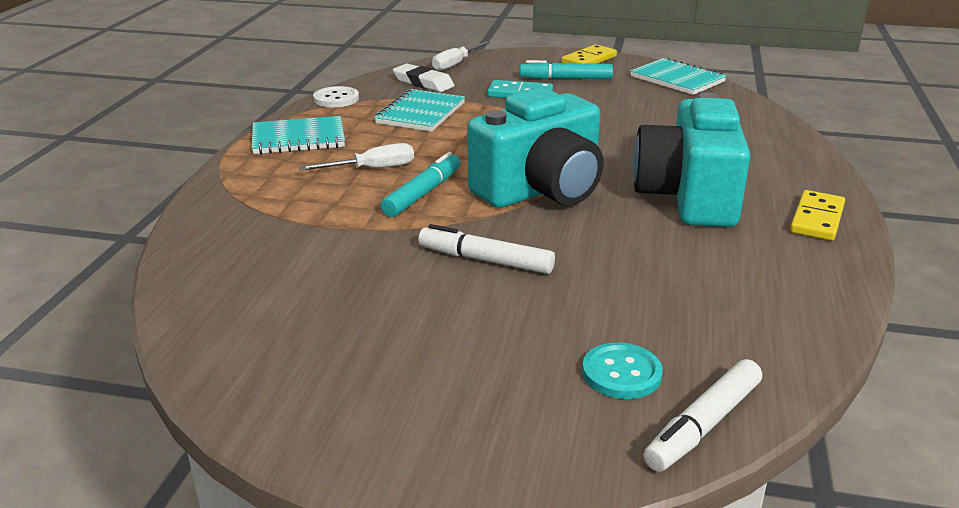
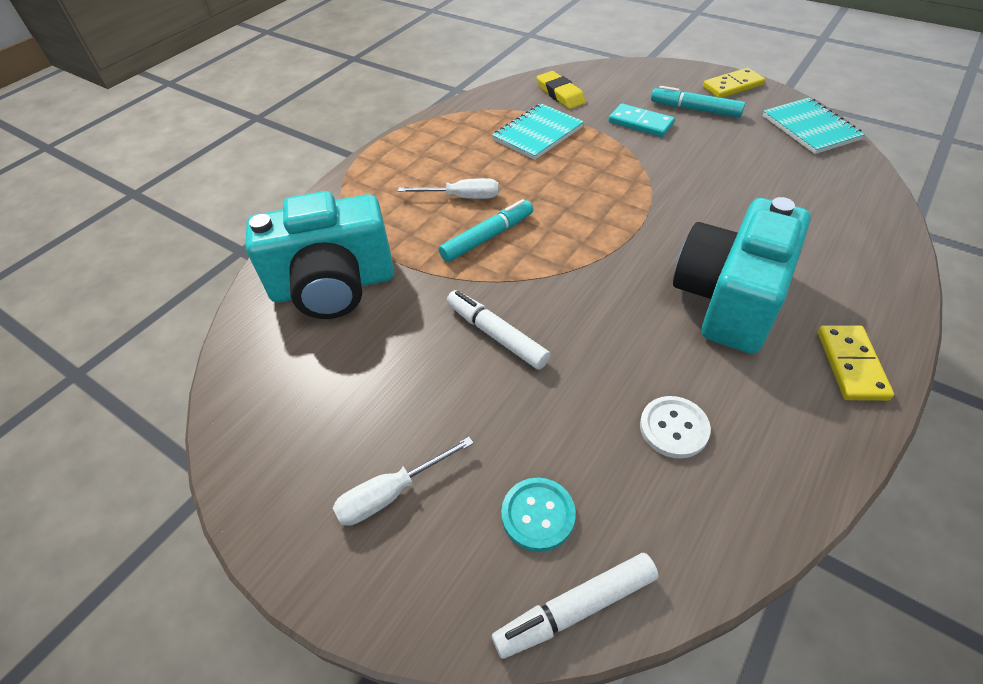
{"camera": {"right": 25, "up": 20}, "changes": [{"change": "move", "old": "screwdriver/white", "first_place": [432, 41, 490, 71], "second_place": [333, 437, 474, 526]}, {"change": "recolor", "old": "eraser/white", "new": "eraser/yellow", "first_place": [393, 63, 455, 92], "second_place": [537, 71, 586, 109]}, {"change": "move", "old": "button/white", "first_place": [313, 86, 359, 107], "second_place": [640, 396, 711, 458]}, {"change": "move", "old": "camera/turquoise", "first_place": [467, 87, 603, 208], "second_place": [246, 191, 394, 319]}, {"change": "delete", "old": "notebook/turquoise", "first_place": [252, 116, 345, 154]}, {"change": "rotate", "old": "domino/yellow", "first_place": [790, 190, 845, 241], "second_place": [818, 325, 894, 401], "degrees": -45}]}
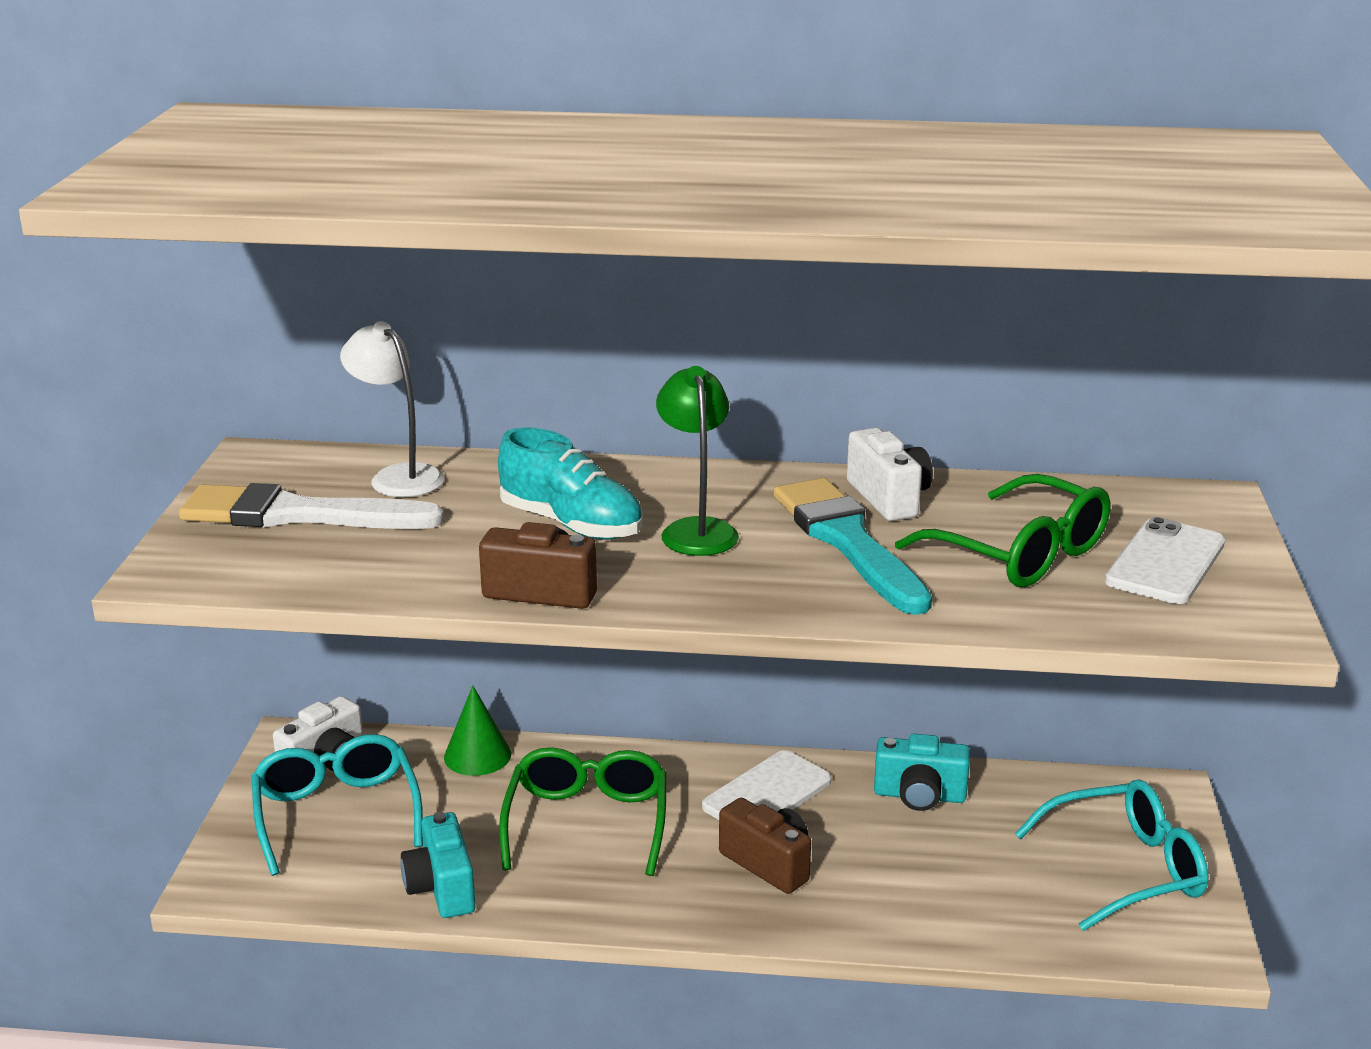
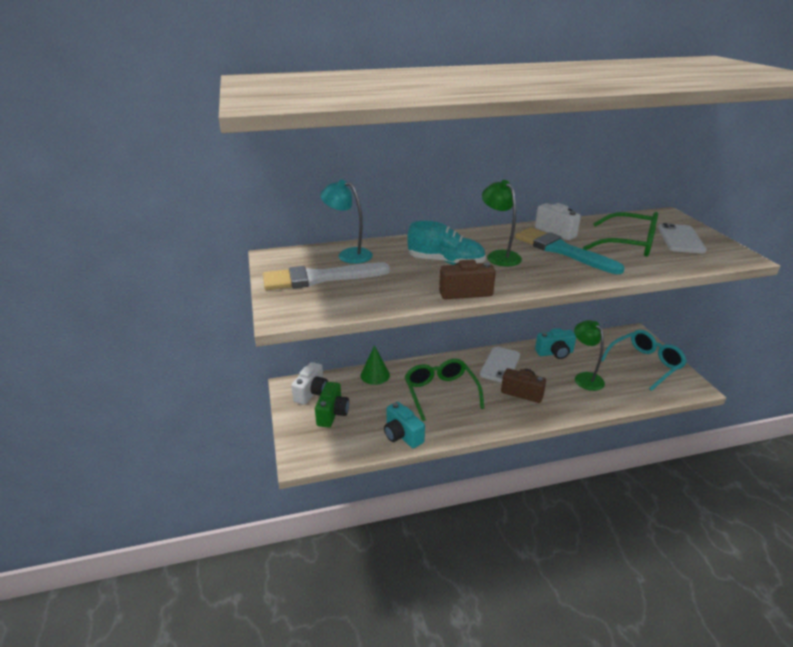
{"camera": {"right": -20, "up": 5}, "changes": [{"change": "recolor", "old": "lamp/white", "new": "lamp/turquoise", "first_place": [340, 321, 444, 497], "second_place": [320, 179, 373, 264]}, {"change": "replace", "old": "glasses/turquoise", "new": "camera/green", "first_place": [252, 734, 423, 876], "second_place": [315, 382, 349, 428]}, {"change": "insert", "new": "lamp/green", "second_place": [574, 320, 605, 391]}]}
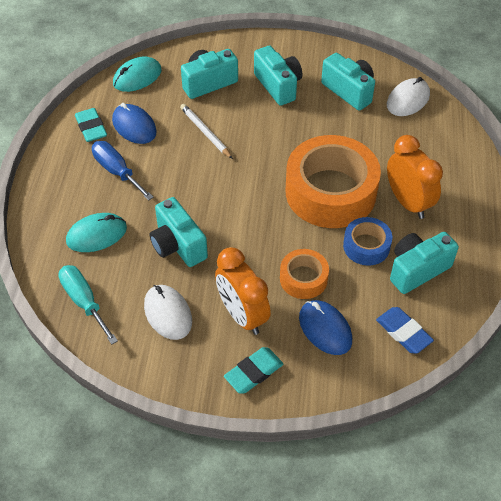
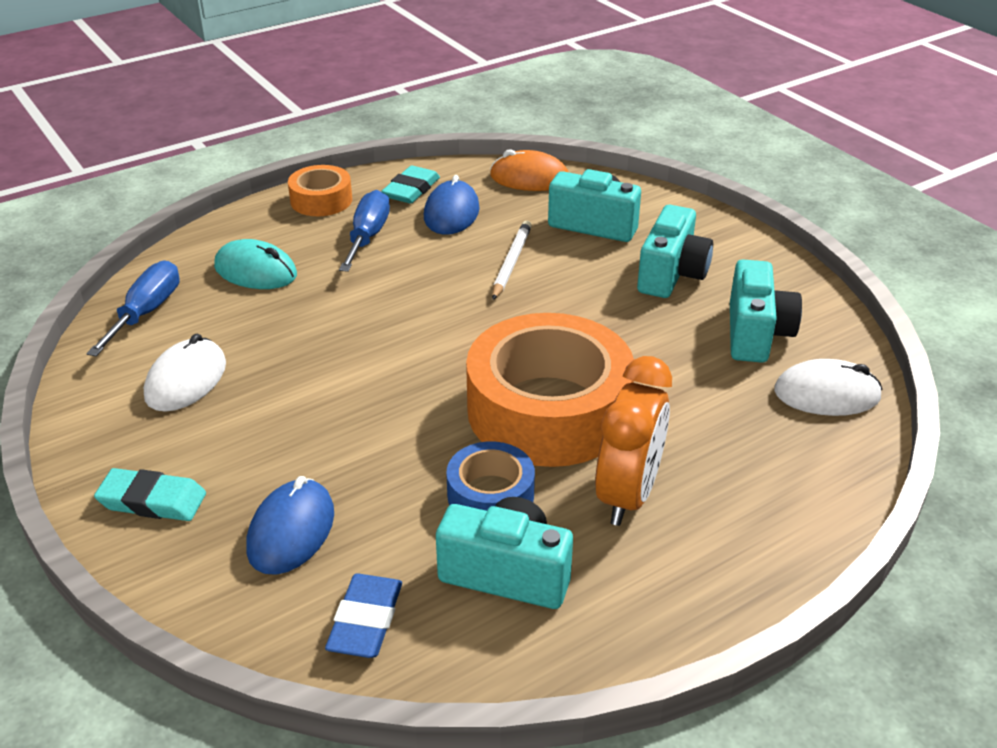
{"camera": {"right": 50, "up": -15}, "changes": [{"change": "recolor", "old": "mouse/turquoise", "new": "mouse/orange", "first_place": [113, 57, 162, 92], "second_place": [490, 149, 568, 191]}, {"change": "delete", "old": "camera/turquoise", "first_place": [150, 197, 208, 267]}, {"change": "delete", "old": "clock/orange", "first_place": [215, 247, 271, 335]}, {"change": "move", "old": "tape/orange", "first_place": [280, 249, 329, 299], "second_place": [288, 165, 352, 216]}, {"change": "recolor", "old": "screwdriver/turquoise", "new": "screwdriver/blue", "first_place": [58, 265, 118, 345], "second_place": [86, 260, 180, 356]}]}
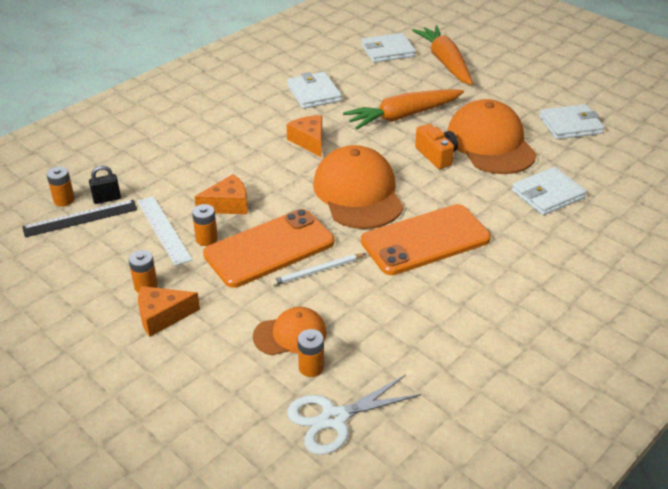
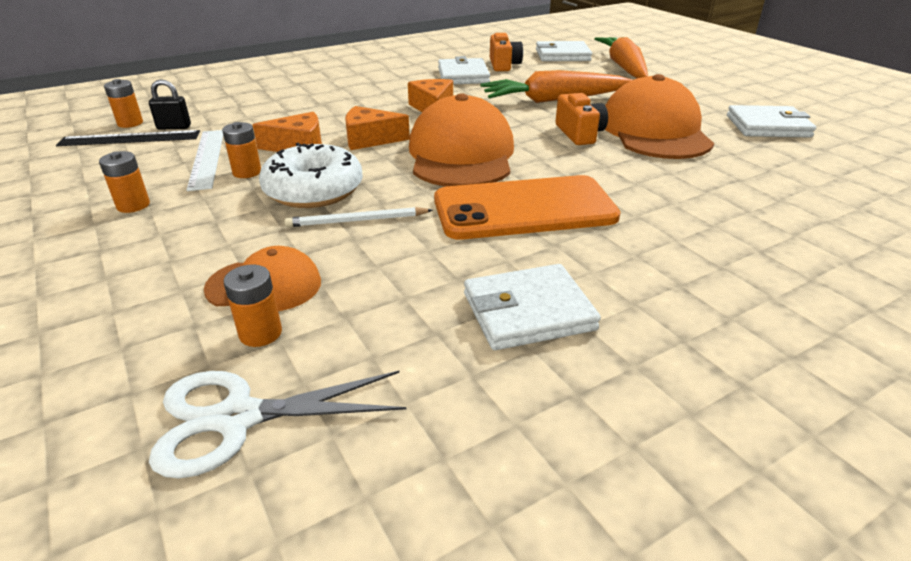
{"camera": {"right": 15, "up": -5}, "changes": [{"change": "move", "old": "wallet/white", "first_place": [512, 167, 587, 215], "second_place": [464, 264, 601, 350]}, {"change": "replace", "old": "phone/orange", "new": "donut/white", "first_place": [203, 209, 334, 288], "second_place": [259, 143, 363, 208]}, {"change": "move", "old": "cheese/orange", "first_place": [138, 286, 200, 337], "second_place": [345, 106, 410, 150]}, {"change": "insert", "new": "camera/orange", "second_place": [490, 33, 523, 71]}]}
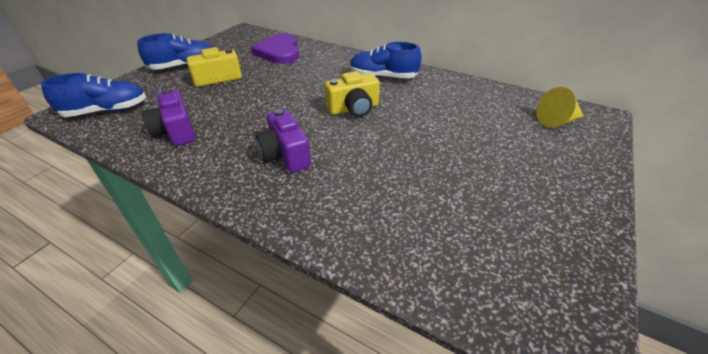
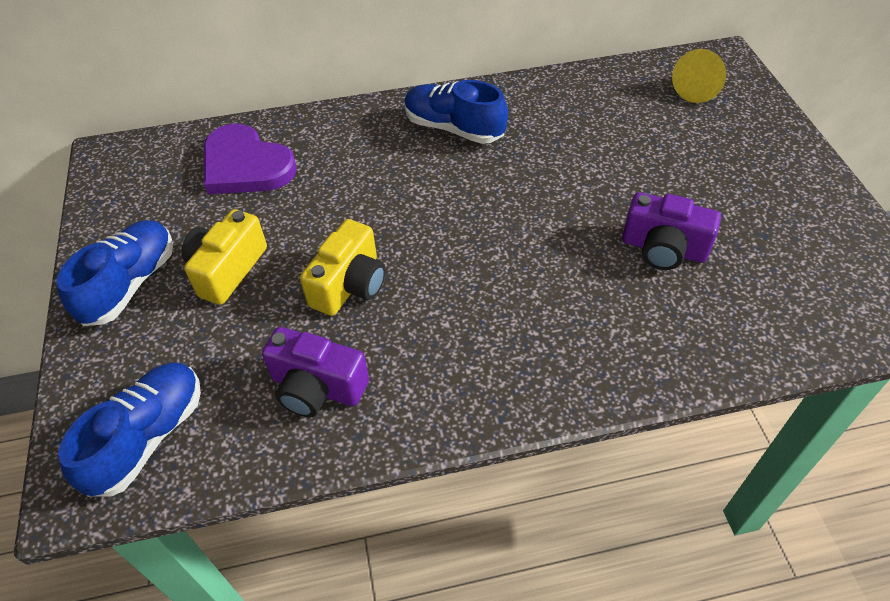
{"camera": {"right": -40, "up": 10}, "changes": [{"change": "rotate", "old": "shoe/blue", "first_place": [350, 42, 422, 78], "second_place": [404, 80, 508, 144], "degrees": 60}, {"change": "move", "old": "camera/yellow", "first_place": [325, 71, 380, 117], "second_place": [300, 219, 386, 316]}, {"change": "move", "old": "camera/purple", "first_place": [256, 109, 311, 173], "second_place": [622, 192, 721, 270]}]}
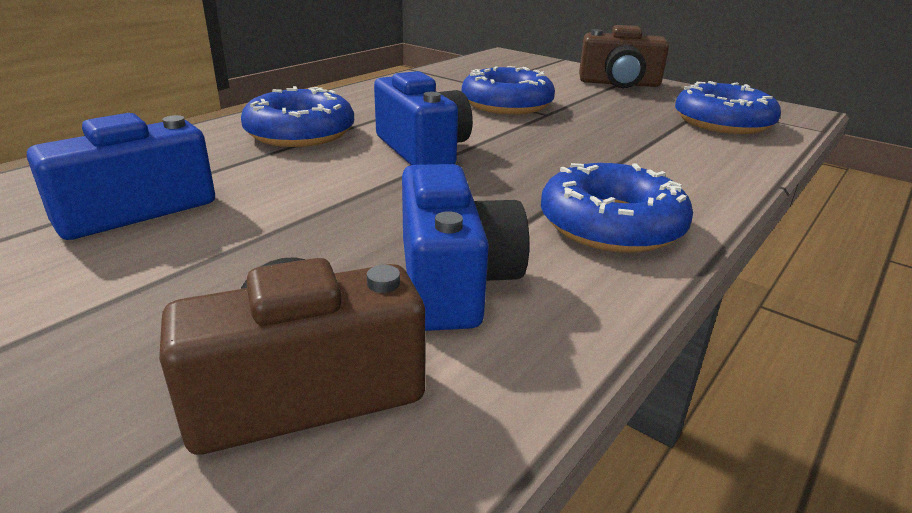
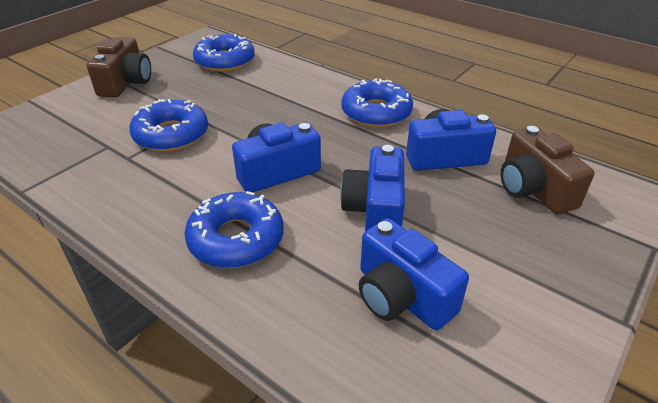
{"camera": {"right": -90, "up": 10}, "changes": [{"change": "insert", "new": "camera/blue", "second_place": [340, 145, 405, 231]}]}
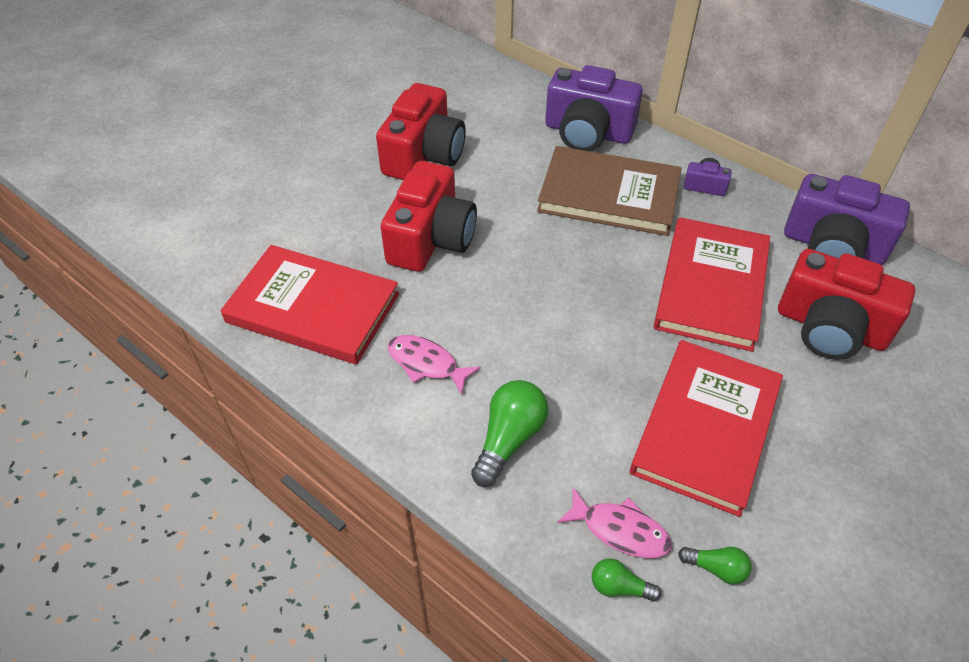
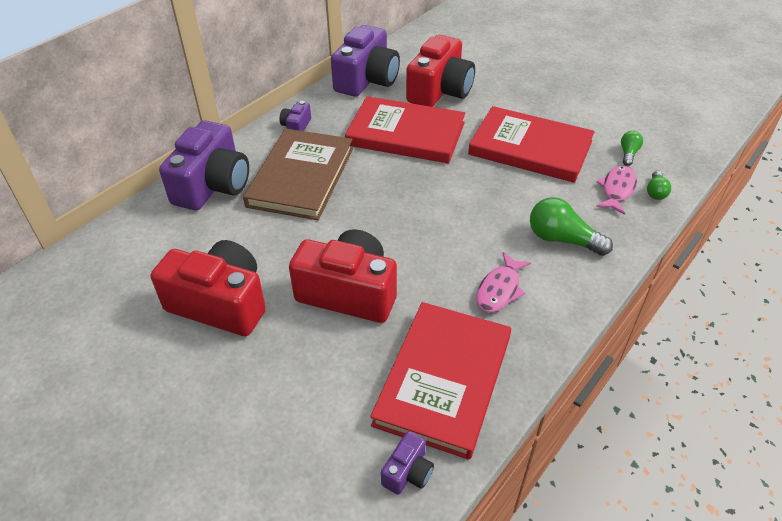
{"camera": {"right": -90, "up": -5}, "changes": [{"change": "insert", "new": "camera/purple", "second_place": [381, 431, 434, 495]}]}
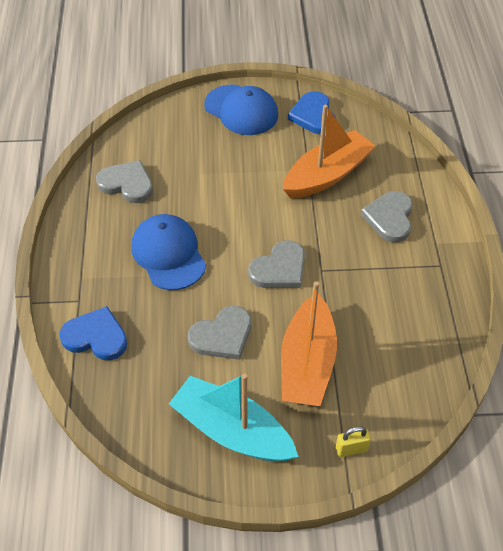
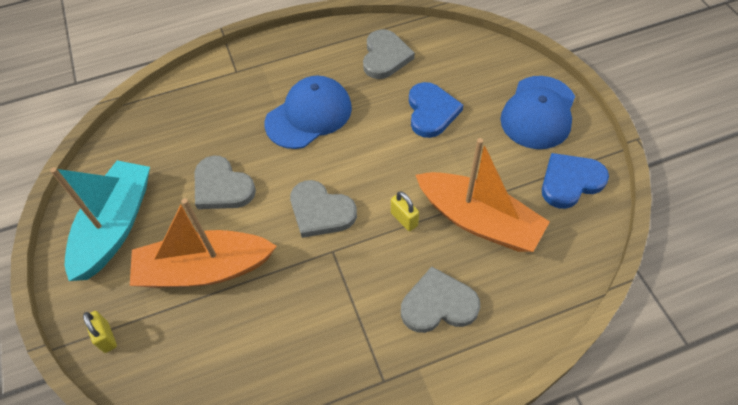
{"camera": {"right": 75, "up": 5}, "changes": [{"change": "move", "old": "heart/blue", "first_place": [59, 306, 128, 360], "second_place": [409, 82, 463, 138]}, {"change": "insert", "new": "padlock/yellow", "second_place": [391, 191, 419, 231]}]}
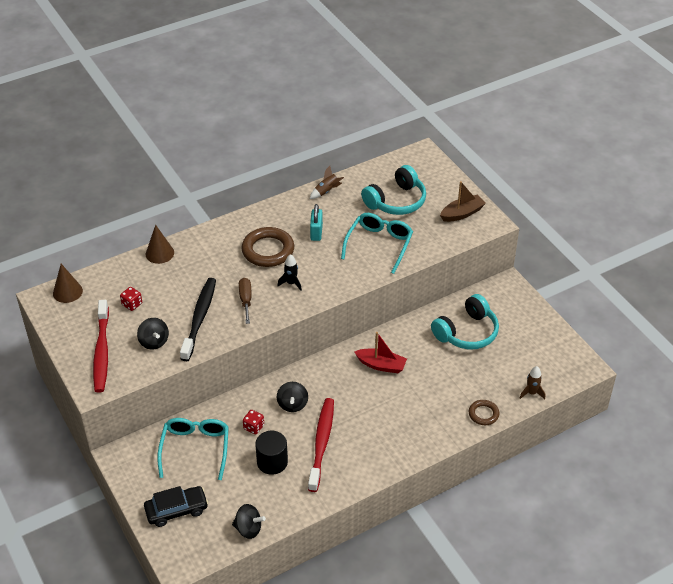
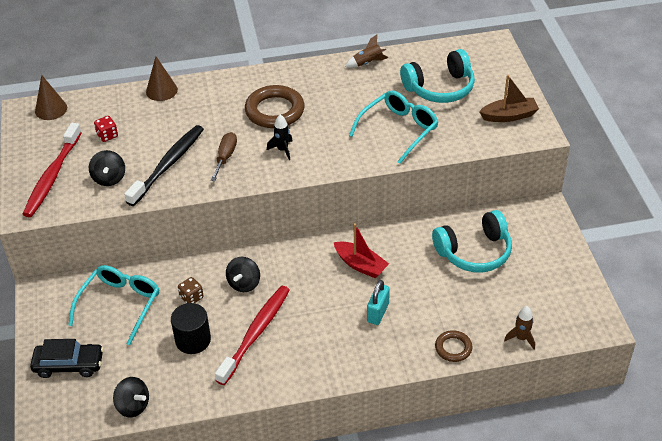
{"camera": {"right": 20, "up": 0}, "changes": [{"change": "move", "old": "padlock/turquoise", "first_place": [310, 204, 323, 241], "second_place": [367, 280, 390, 325]}, {"change": "recolor", "old": "dice/red", "new": "dice/brown", "first_place": [243, 410, 264, 435], "second_place": [178, 277, 204, 303]}]}
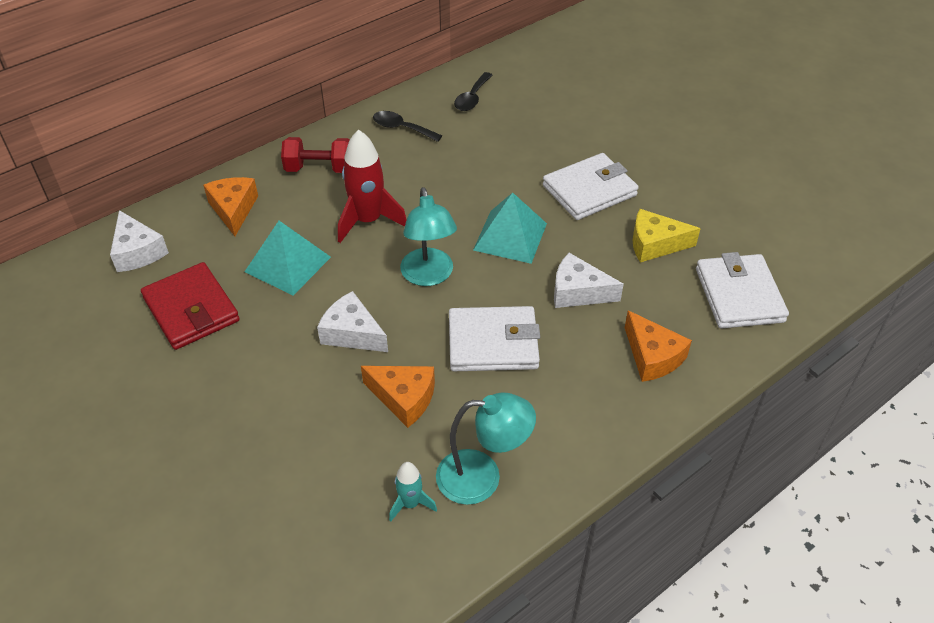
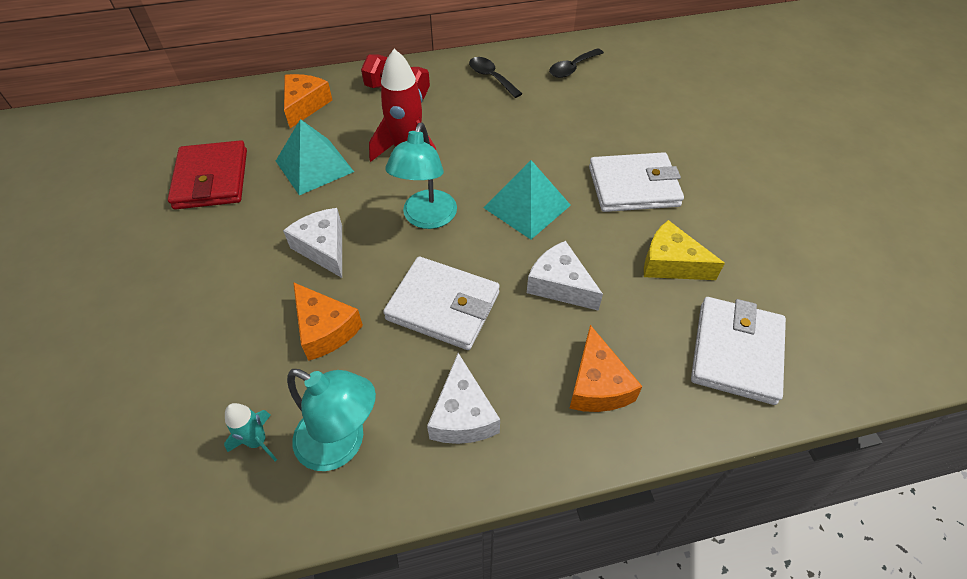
{"camera": {"right": 25, "up": 5}, "changes": [{"change": "move", "old": "cheese/white", "first_place": [110, 210, 169, 272], "second_place": [427, 353, 500, 444]}]}
